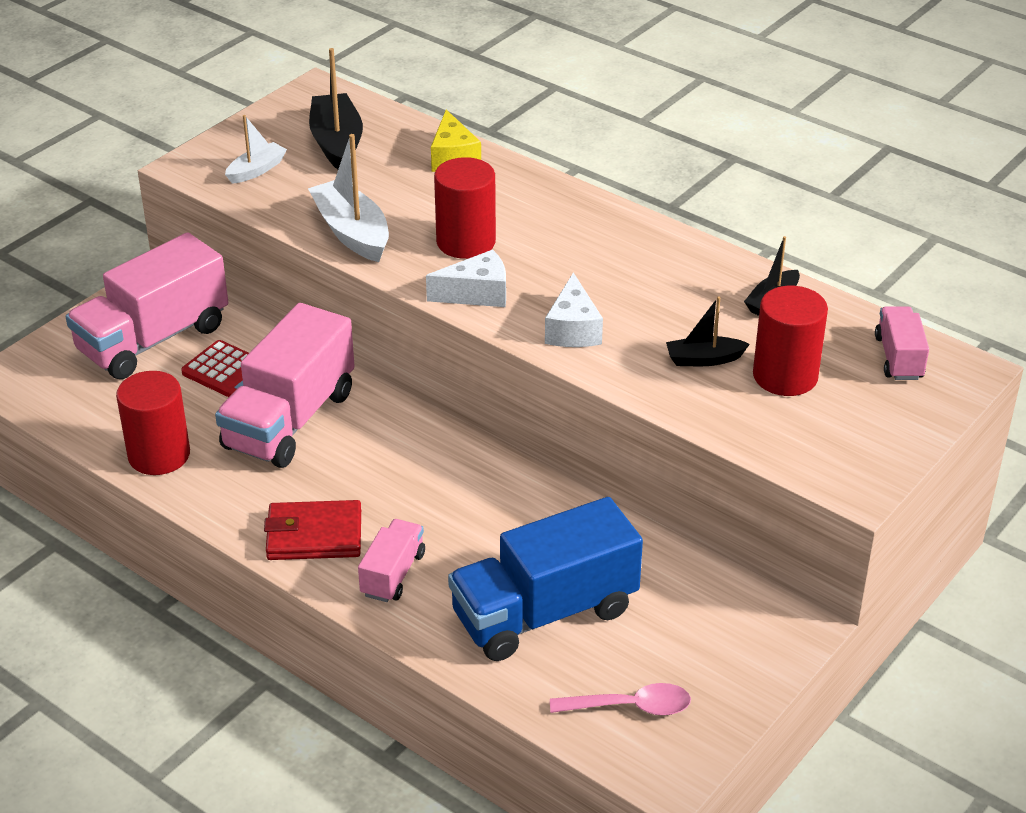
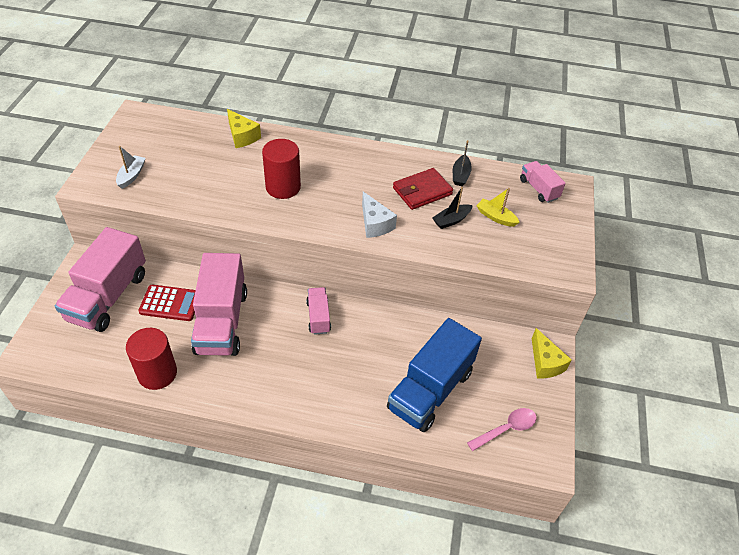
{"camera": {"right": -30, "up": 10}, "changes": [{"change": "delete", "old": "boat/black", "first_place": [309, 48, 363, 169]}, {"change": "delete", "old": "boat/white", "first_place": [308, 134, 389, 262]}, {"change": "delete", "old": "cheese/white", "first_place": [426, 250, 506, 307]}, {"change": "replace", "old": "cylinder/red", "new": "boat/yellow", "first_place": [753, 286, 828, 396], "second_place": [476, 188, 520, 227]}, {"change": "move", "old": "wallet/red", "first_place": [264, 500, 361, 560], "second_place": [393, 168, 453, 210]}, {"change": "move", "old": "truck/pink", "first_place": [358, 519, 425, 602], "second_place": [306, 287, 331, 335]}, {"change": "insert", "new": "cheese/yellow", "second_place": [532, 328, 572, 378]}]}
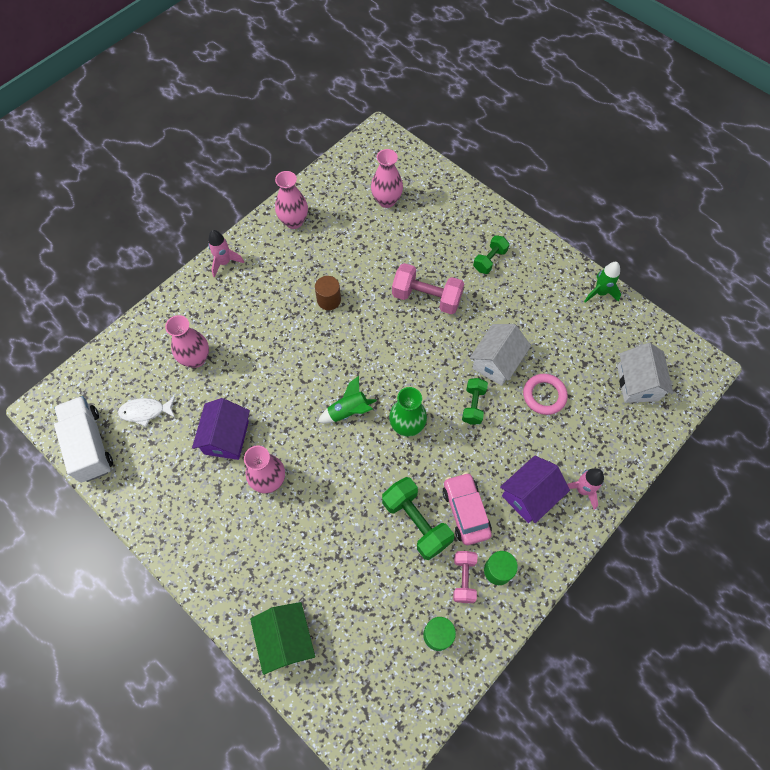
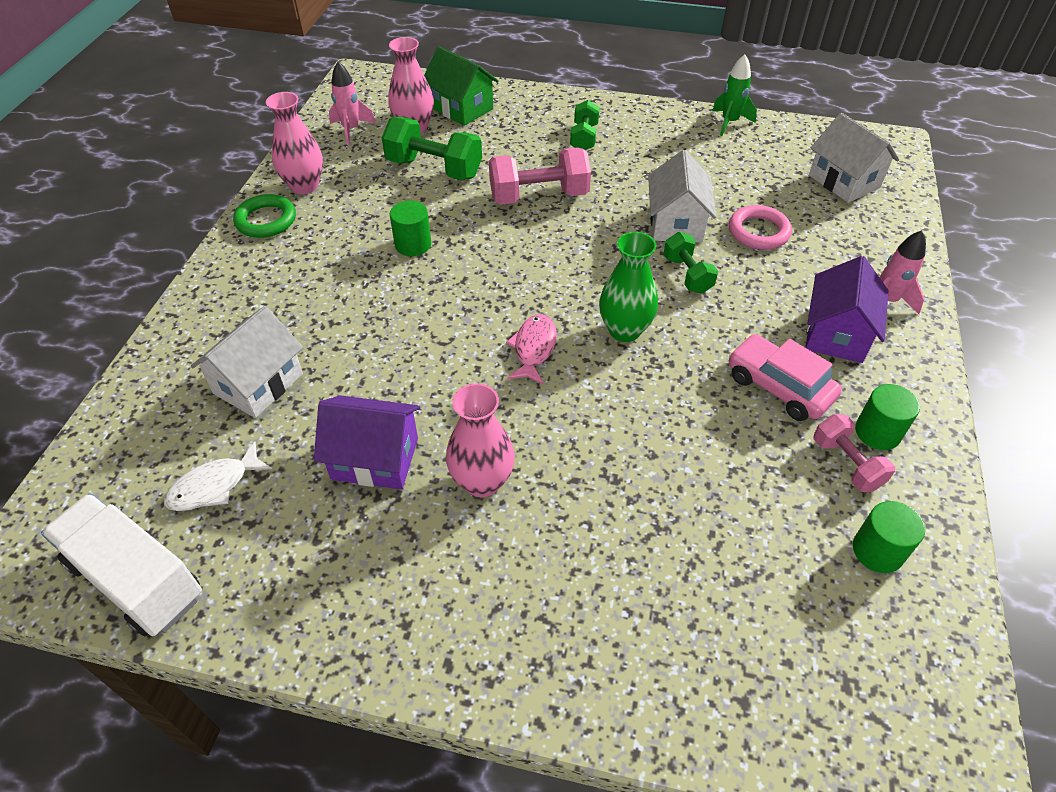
{"camera": {"right": -30, "up": -15}, "changes": [{"change": "move", "old": "rocket/pink", "first_place": [208, 230, 244, 278], "second_place": [329, 61, 376, 145]}, {"change": "recolor", "old": "cylinder/brown", "new": "cylinder/green", "first_place": [315, 276, 341, 310], "second_place": [390, 201, 431, 256]}, {"change": "replace", "old": "vase/pink", "new": "house/white", "first_place": [165, 315, 209, 368], "second_place": [191, 306, 303, 418]}, {"change": "replace", "old": "rocket/green", "new": "fish/pink", "first_place": [318, 376, 377, 424], "second_place": [506, 314, 557, 385]}, {"change": "rotate", "old": "house/purple", "first_place": [192, 398, 250, 460], "second_place": [314, 395, 420, 489], "degrees": -60}, {"change": "move", "old": "dumbbell/green", "first_place": [382, 477, 454, 560], "second_place": [382, 117, 482, 180]}, {"change": "move", "old": "house/green", "first_place": [250, 602, 315, 675], "second_place": [424, 46, 499, 126]}, {"change": "insert", "new": "ring/green", "second_place": [233, 194, 296, 238]}]}
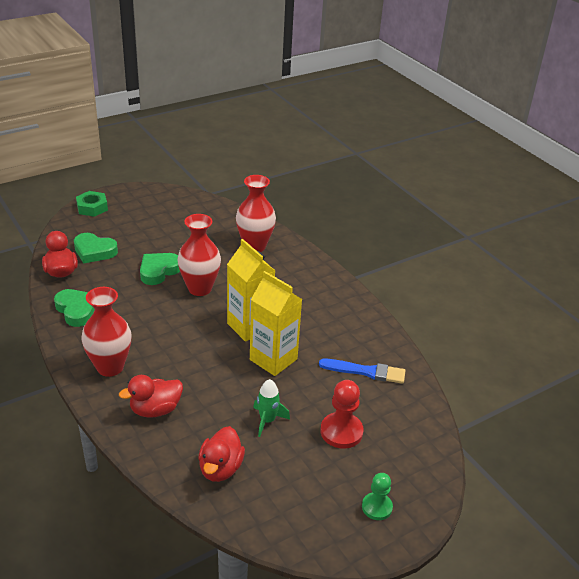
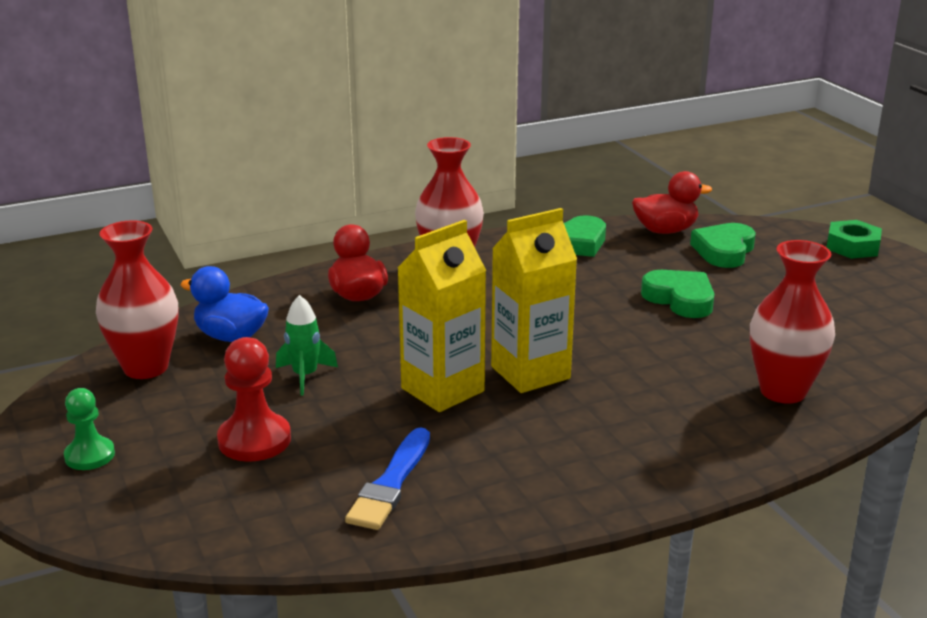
{"camera": {"right": 100, "up": -10}, "changes": [{"change": "move", "old": "vase/red", "first_place": [178, 214, 221, 296], "second_place": [96, 220, 178, 379]}, {"change": "recolor", "old": "duck/red", "new": "duck/blue", "first_place": [198, 426, 245, 482], "second_place": [180, 266, 269, 342]}]}
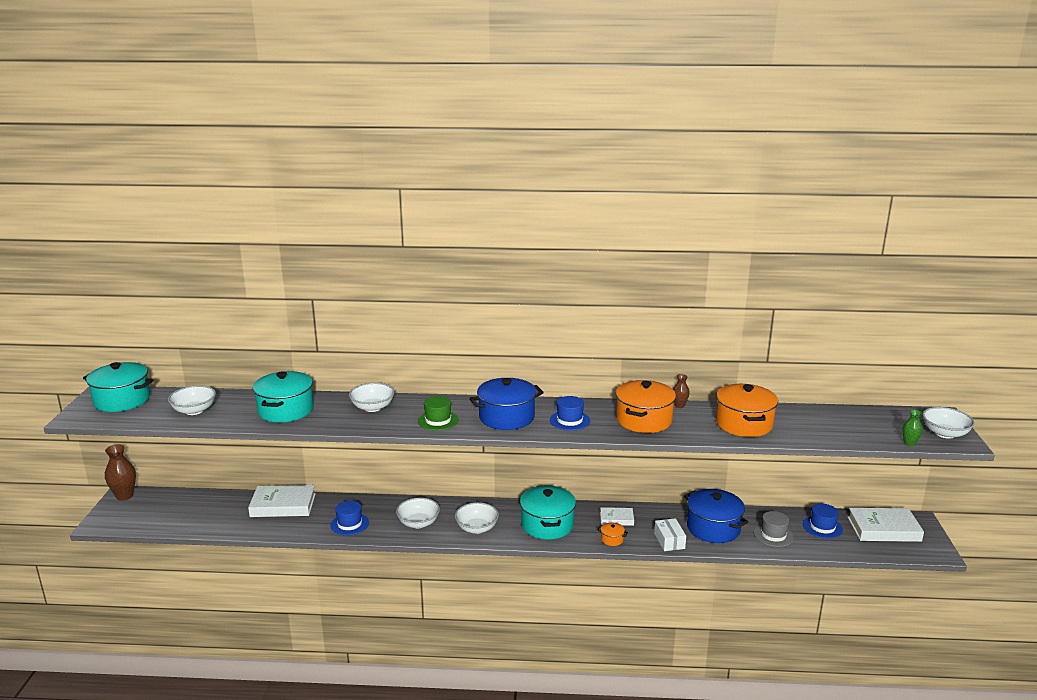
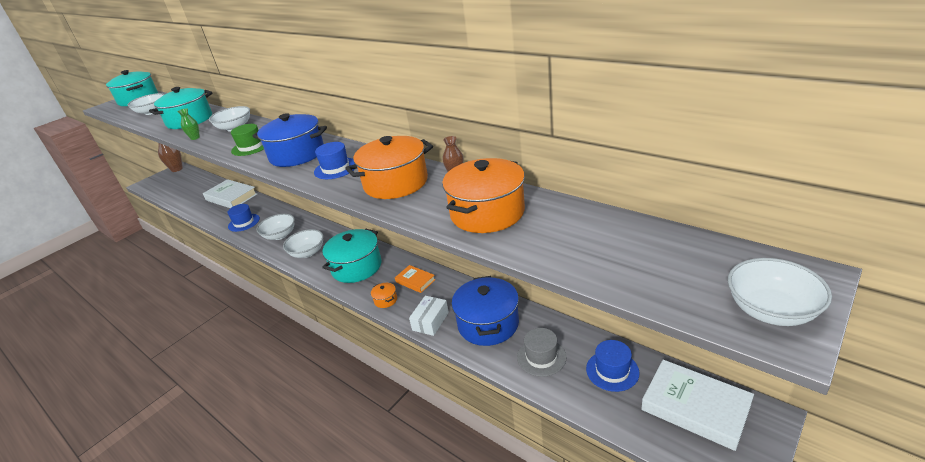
{"camera": {"right": 40, "up": 10}, "changes": [{"change": "move", "old": "vase/green", "first_place": [902, 410, 923, 446], "second_place": [178, 108, 200, 140]}, {"change": "recolor", "old": "book/white", "new": "book/orange", "first_place": [600, 507, 634, 526], "second_place": [395, 265, 435, 293]}]}
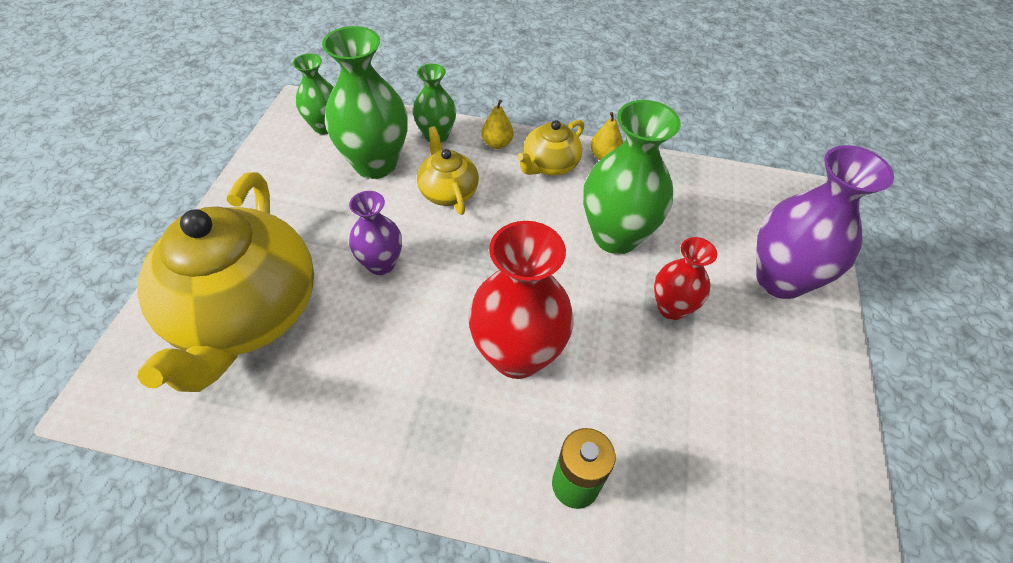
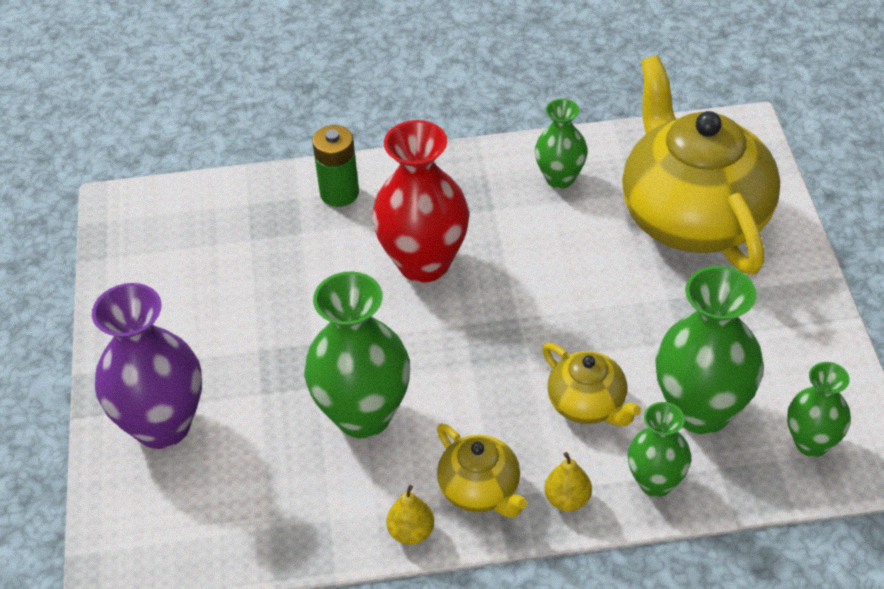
{"camera": {"right": 165, "up": -5}, "changes": [{"change": "rotate", "old": "teapot/yellow", "first_place": [517, 120, 584, 176], "second_place": [437, 423, 527, 518], "degrees": 120}, {"change": "delete", "old": "vase/purple", "first_place": [349, 191, 402, 275]}, {"change": "delete", "old": "vase/red", "first_place": [654, 237, 717, 320]}, {"change": "insert", "new": "vase/green", "second_place": [535, 99, 588, 189]}]}
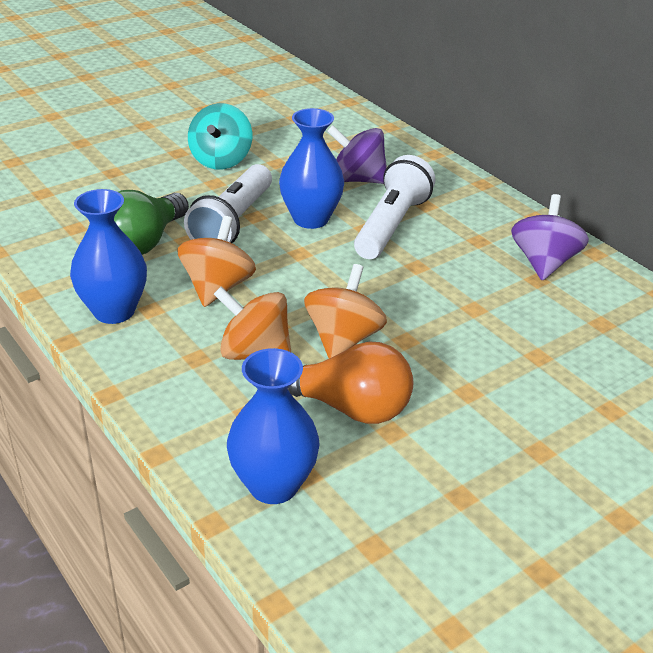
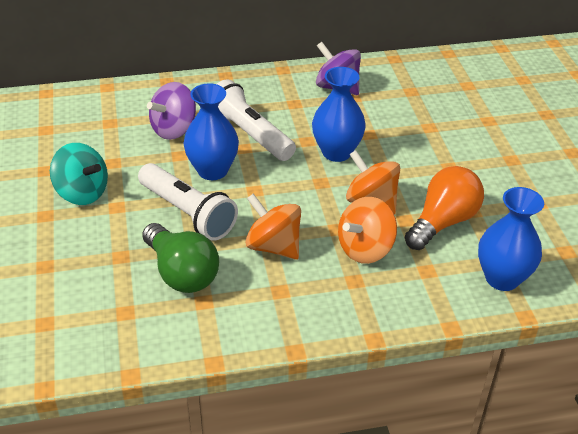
{"camera": {"right": -65, "up": 5}, "changes": [{"change": "move", "old": "vase/blue", "first_place": [70, 189, 147, 324], "second_place": [312, 67, 366, 162]}]}
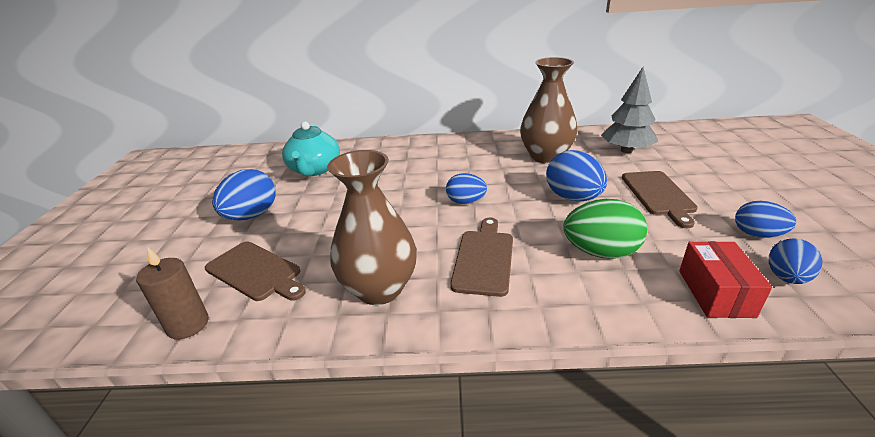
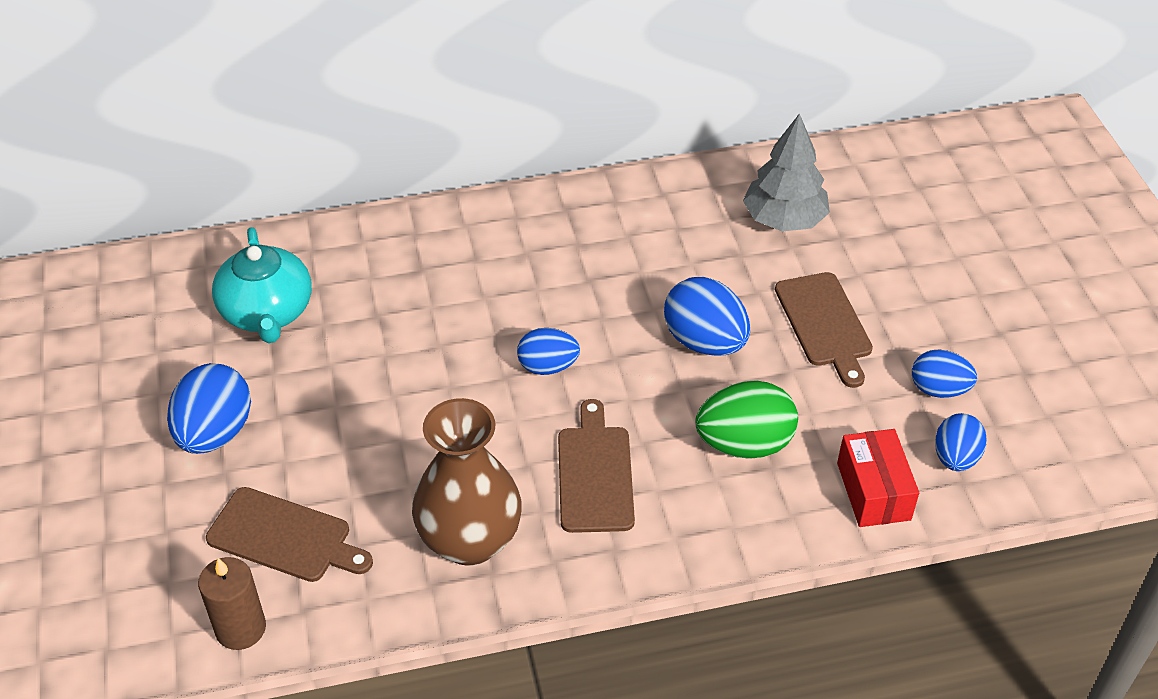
{"camera": {"right": -15, "up": 15}, "changes": [{"change": "delete", "old": "vase/brown", "first_place": [520, 57, 578, 164]}]}
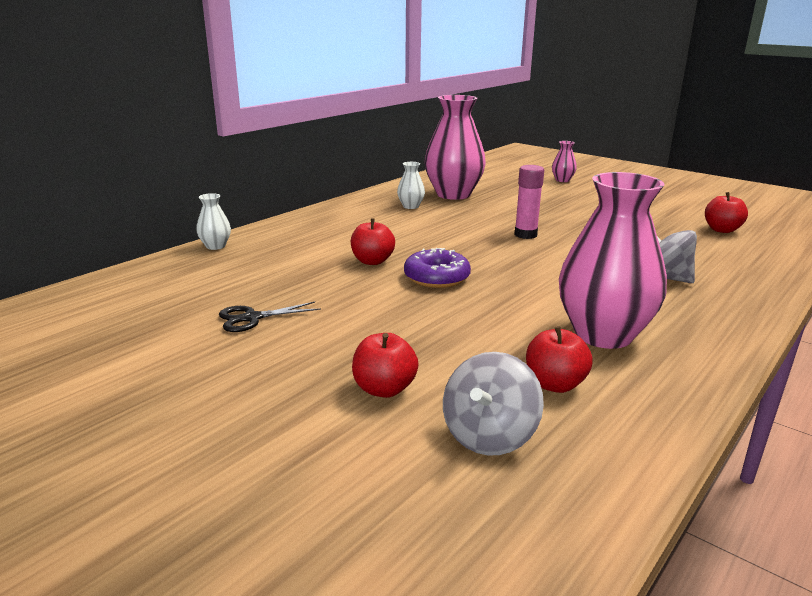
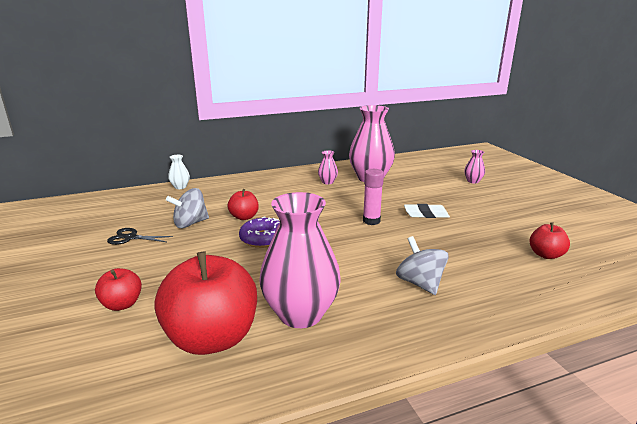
{"camera": {"right": 30, "up": 0}, "changes": [{"change": "recolor", "old": "vase/white", "new": "vase/pink", "first_place": [397, 162, 425, 209], "second_place": [318, 150, 338, 184]}, {"change": "resize", "old": "apple/red", "first_place": [526, 326, 593, 393], "second_place": [154, 252, 257, 355], "factor": 2.06}, {"change": "move", "old": "spinning top/grey", "first_place": [443, 352, 544, 455], "second_place": [166, 188, 209, 228]}, {"change": "insert", "new": "eraser/white", "second_place": [404, 204, 450, 218]}]}
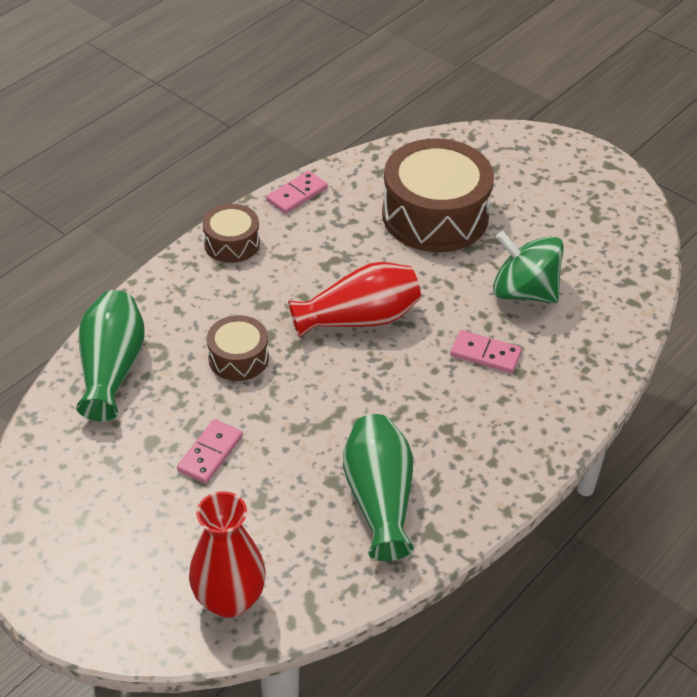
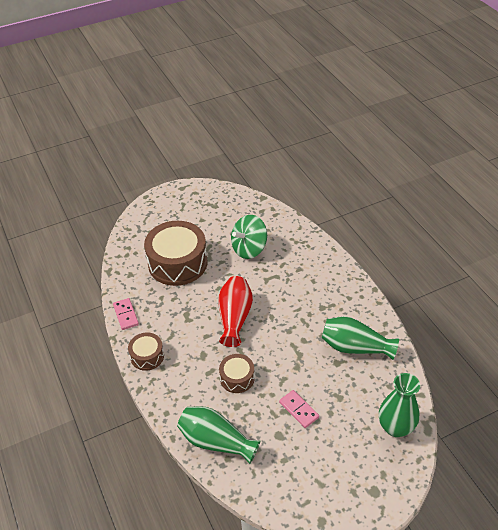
{"camera": {"right": -65, "up": 0}, "changes": [{"change": "delete", "old": "domino/pink", "first_place": [450, 330, 522, 373]}, {"change": "recolor", "old": "vase/red", "new": "vase/green", "first_place": [189, 491, 266, 618], "second_place": [379, 373, 420, 437]}]}
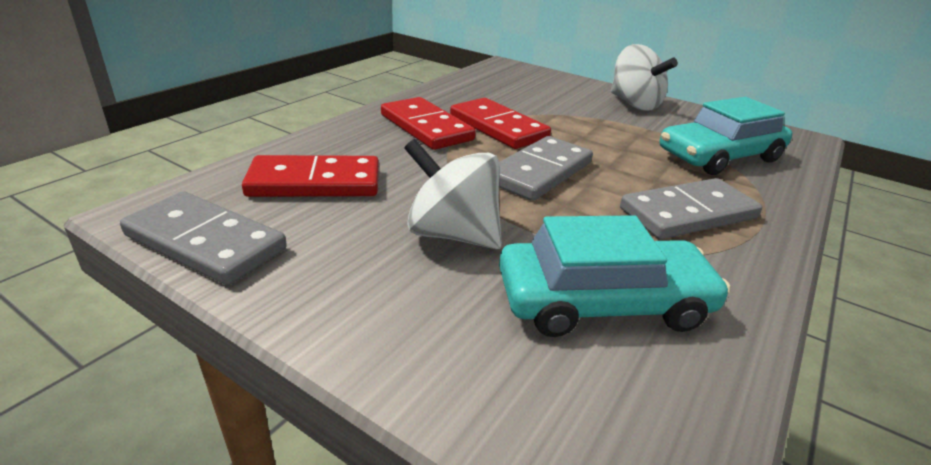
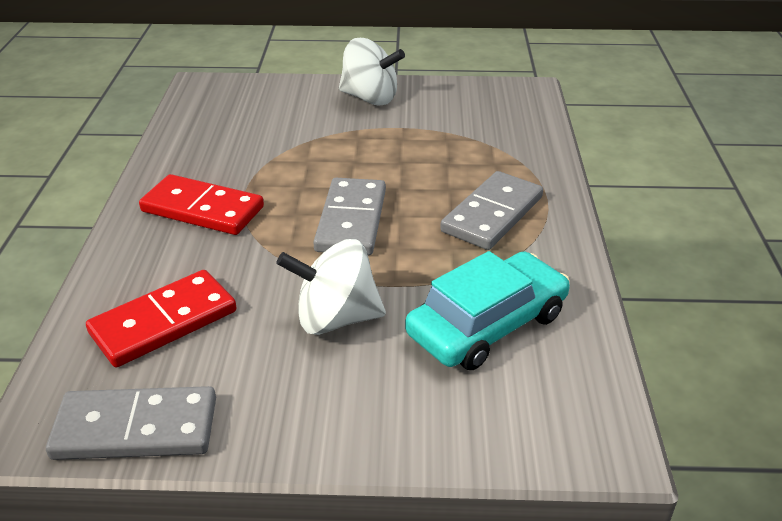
{"camera": {"right": -30, "up": 5}, "changes": [{"change": "delete", "old": "car/turquoise", "first_place": [660, 97, 792, 175]}, {"change": "delete", "old": "domino/red", "first_place": [450, 98, 551, 149]}]}
